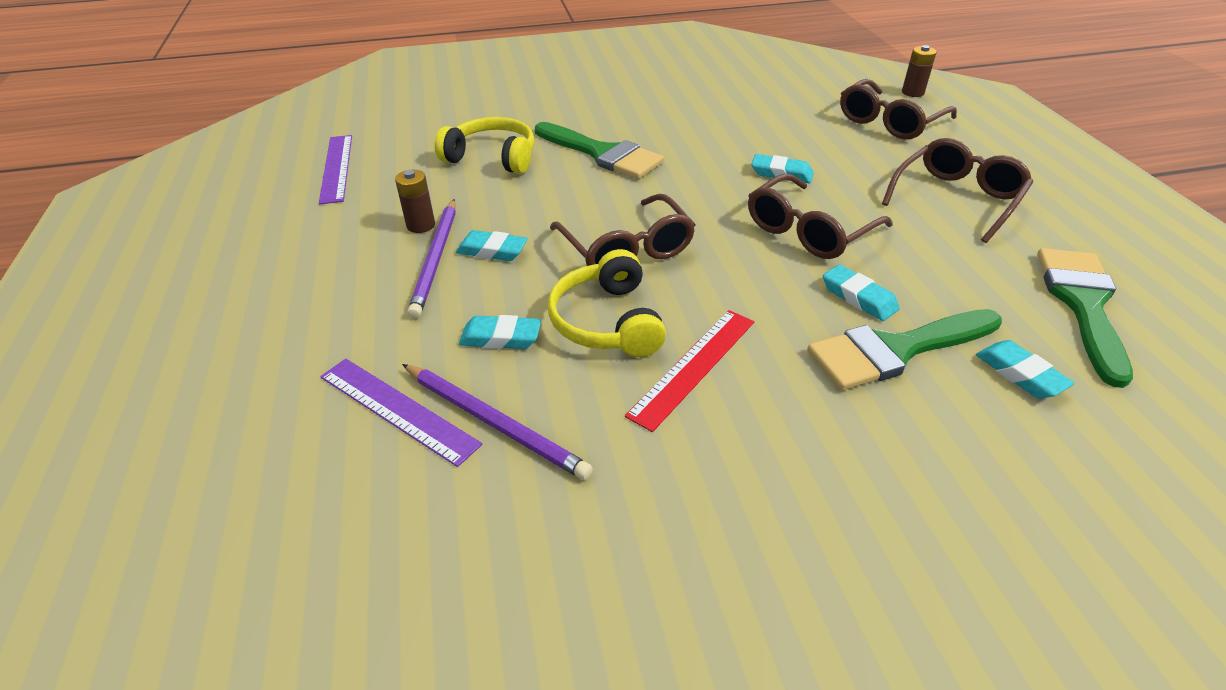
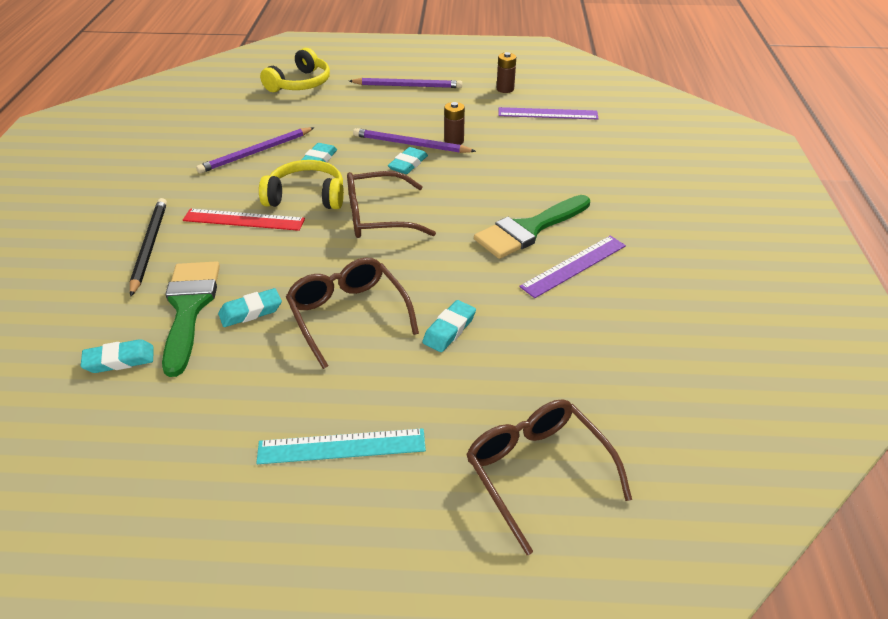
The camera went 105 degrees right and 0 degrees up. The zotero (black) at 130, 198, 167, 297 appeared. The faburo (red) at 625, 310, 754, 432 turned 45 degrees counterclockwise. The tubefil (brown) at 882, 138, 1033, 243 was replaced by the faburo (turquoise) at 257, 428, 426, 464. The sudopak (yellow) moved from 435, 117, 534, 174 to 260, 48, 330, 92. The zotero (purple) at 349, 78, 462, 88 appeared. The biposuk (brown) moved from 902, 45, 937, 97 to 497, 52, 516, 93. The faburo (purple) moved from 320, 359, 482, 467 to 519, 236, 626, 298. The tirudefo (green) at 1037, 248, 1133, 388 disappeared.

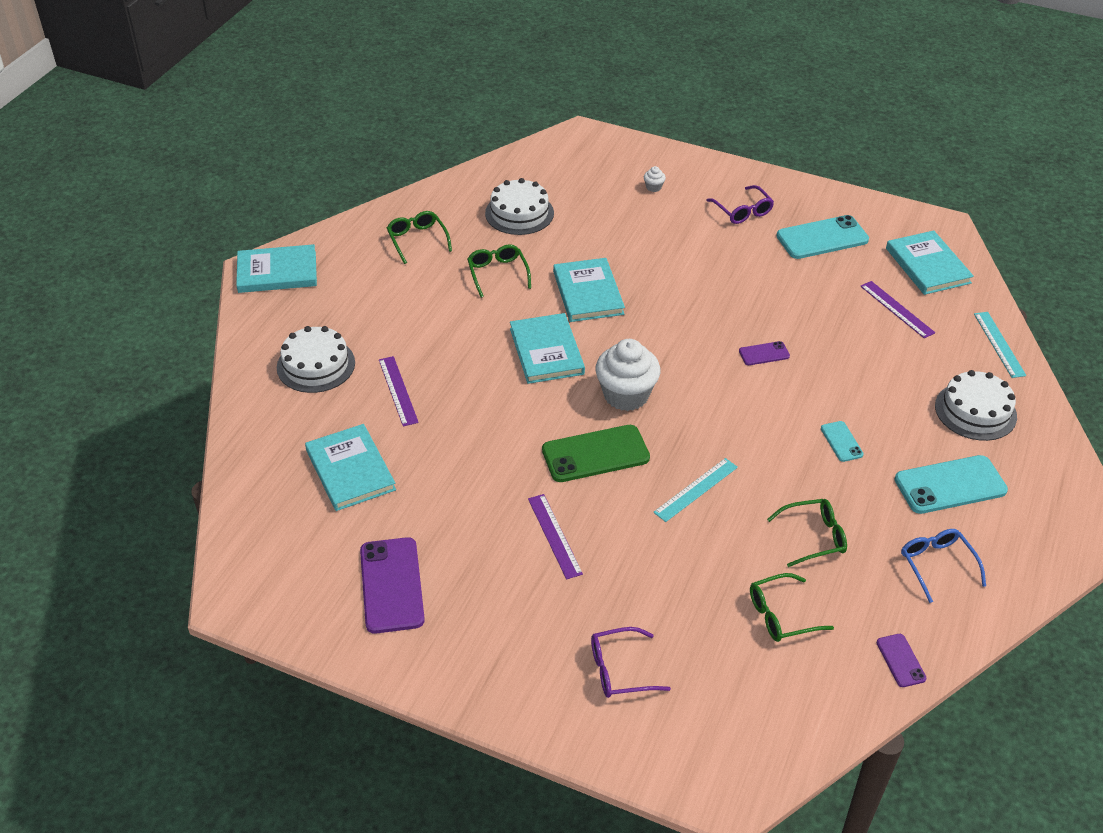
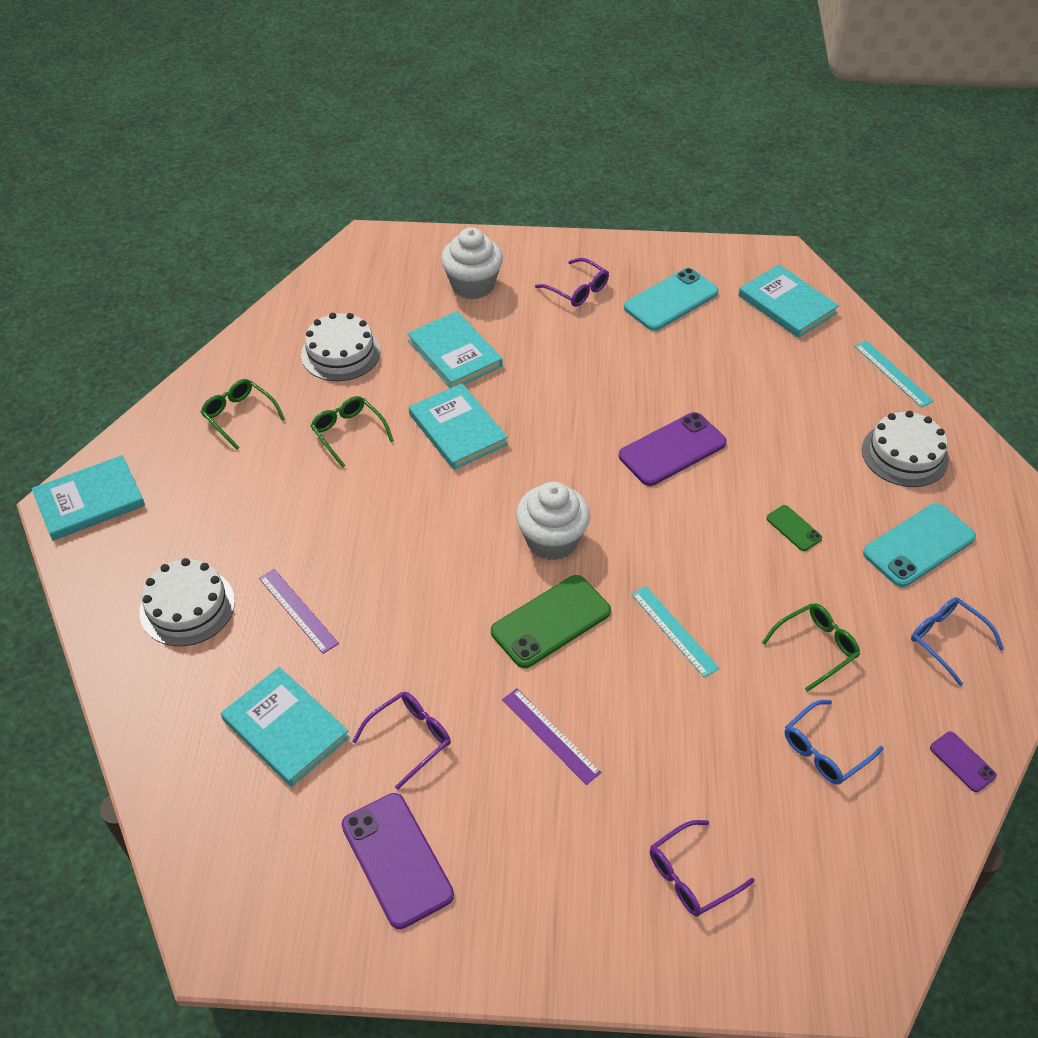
The camera went 20 degrees left and 5 degrees up. The tubefil (purple) at 352, 692, 451, 790 appeared. The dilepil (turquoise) moved from 510, 313, 585, 384 to 407, 311, 503, 388. The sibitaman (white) at 644, 166, 666, 192 changed to 2.47 times the size. The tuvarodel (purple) at 739, 341, 790, 365 changed to 1.98 times the size. The faburo (turquoise) at 653, 458, 738, 522 turned 60 degrees counterclockwise. The tuvarodel (turquoise) at 821, 421, 864, 462 became the tuvarodel (green) at 766, 505, 822, 551. The tubefil (green) at 750, 573, 834, 642 became the tubefil (blue) at 785, 700, 884, 785. The faburo (purple) at 860, 281, 935, 339 disappeared.

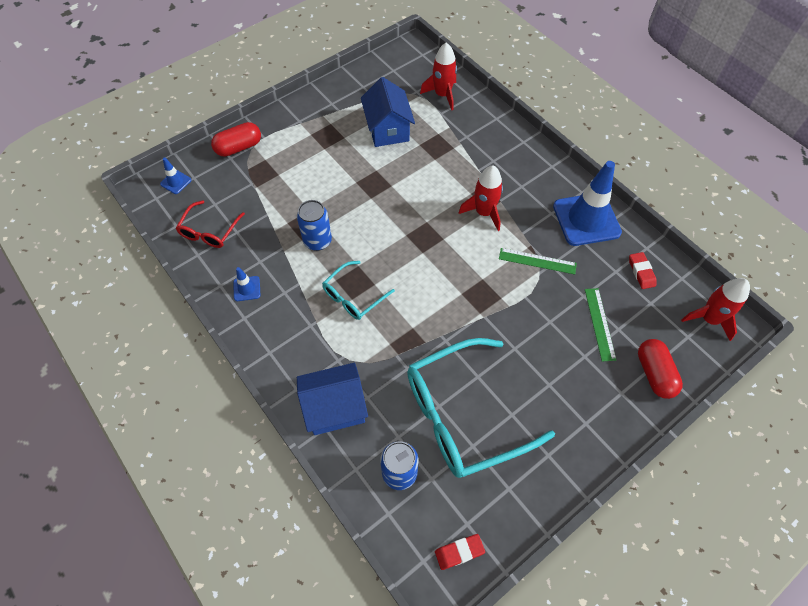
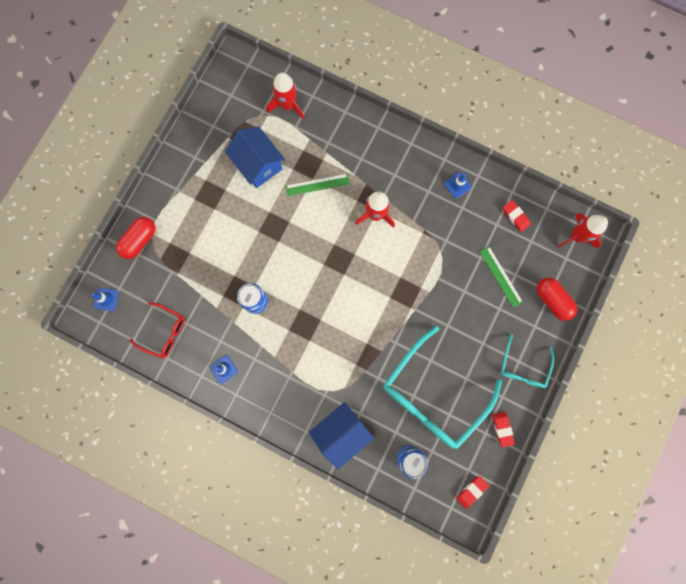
The camera went 25 degrees left and 20 degrees up. The tubefil (red) at 176, 200, 245, 248 turned 60 degrees counterclockwise. The faburo (green) moved from 499, 248, 577, 275 to 286, 174, 350, 196. The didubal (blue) at 553, 161, 622, 246 changed to 0.43 times the size. The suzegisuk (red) at 493, 412, 515, 448 appeared. The tubefil (turquoise) moved from 322, 261, 395, 320 to 501, 334, 554, 388.

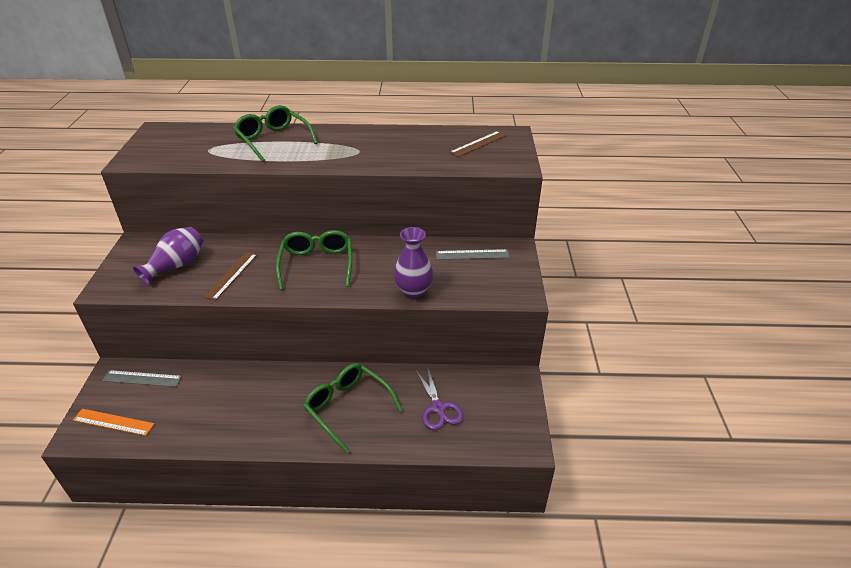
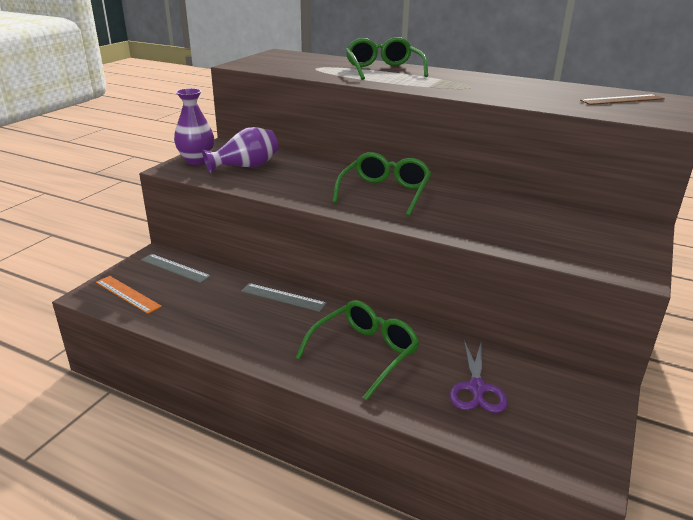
The camera went 25 degrees right and 10 degrees down. The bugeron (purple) moved from 394, 227, 433, 299 to 174, 88, 214, 165. The faburo (grey) moved from 436, 249, 510, 260 to 241, 283, 327, 312. The tubefil (green) at 304, 363, 402, 453 turned 60 degrees clockwise. The faburo (brown) at 204, 252, 257, 301 disappeared.

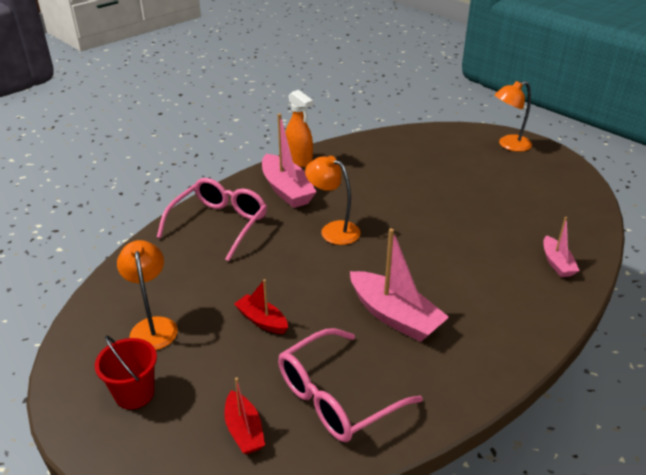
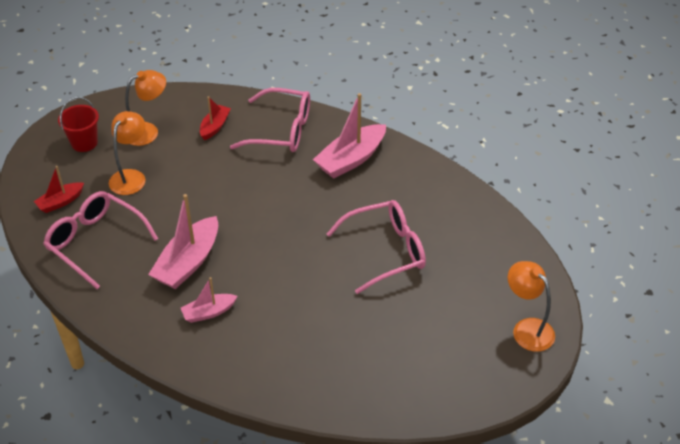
The camera went 75 degrees right and 10 degrees up. The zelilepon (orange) moved from 305, 156, 361, 245 to 109, 111, 146, 195. The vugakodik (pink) moved from 544, 217, 580, 277 to 181, 277, 238, 323. The vugakodik (red) moved from 234, 279, 288, 334 to 200, 96, 231, 140. The tubefil (pink) at 327, 200, 426, 294 appeared. The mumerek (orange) at 285, 90, 313, 167 disappeared.

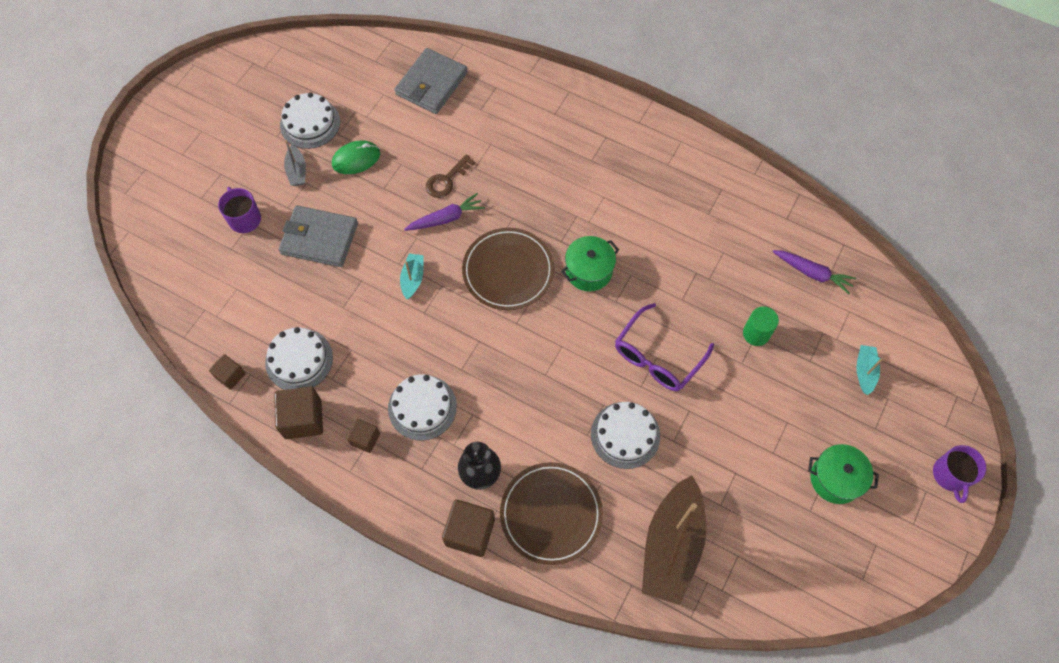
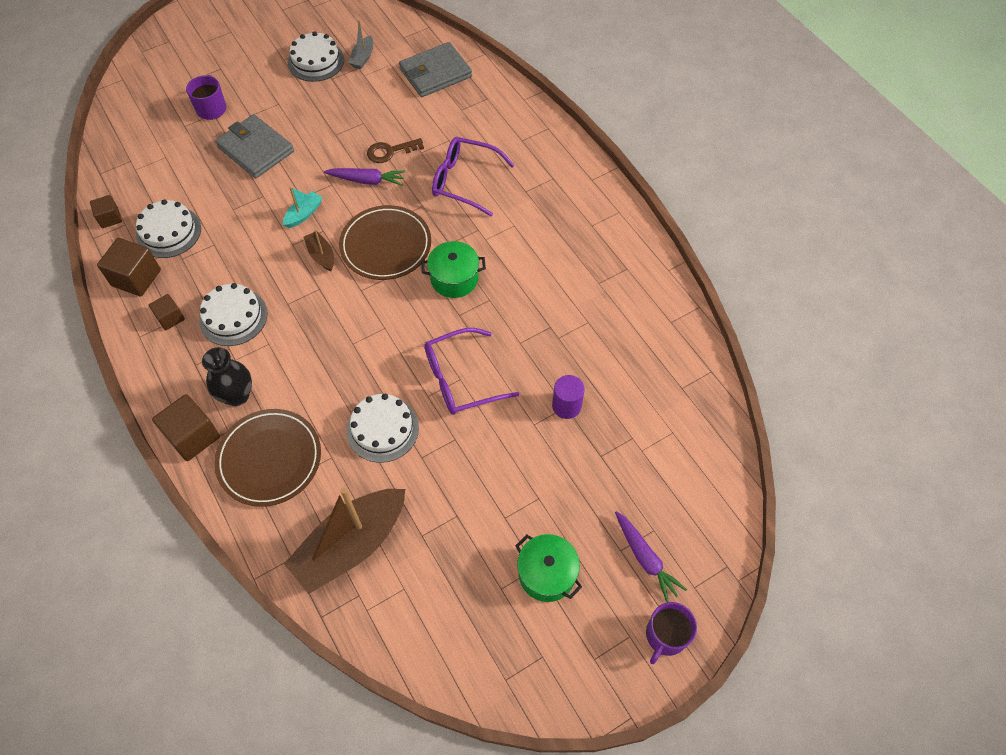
The camera went 30 degrees right and 5 degrees down. The vugakodik (brown) at 303, 230, 334, 271 appeared. The vugakodik (grey) moved from 284, 140, 306, 186 to 348, 20, 373, 69. The tubefil (purple) at 432, 137, 515, 217 appeared. The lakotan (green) at 743, 306, 779, 346 became the lakotan (purple) at 552, 375, 585, 419. The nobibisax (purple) moved from 773, 250, 856, 294 to 615, 511, 687, 602. The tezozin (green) at 332, 140, 380, 174 disappeared. The vugakodik (turquoise) at 856, 345, 883, 395 disappeared.

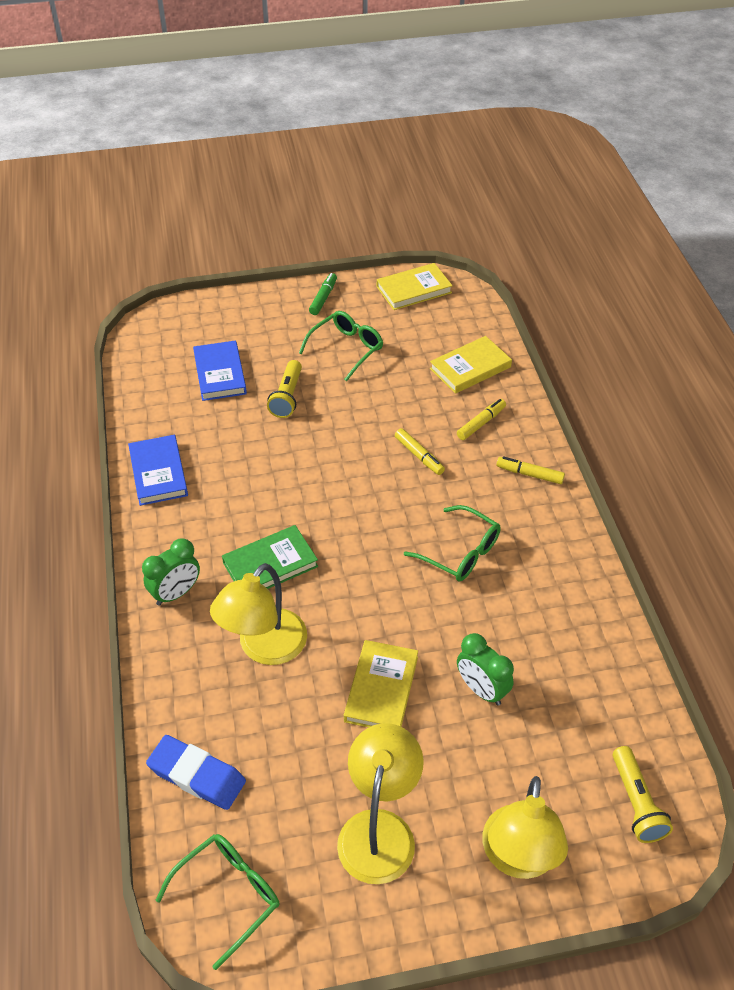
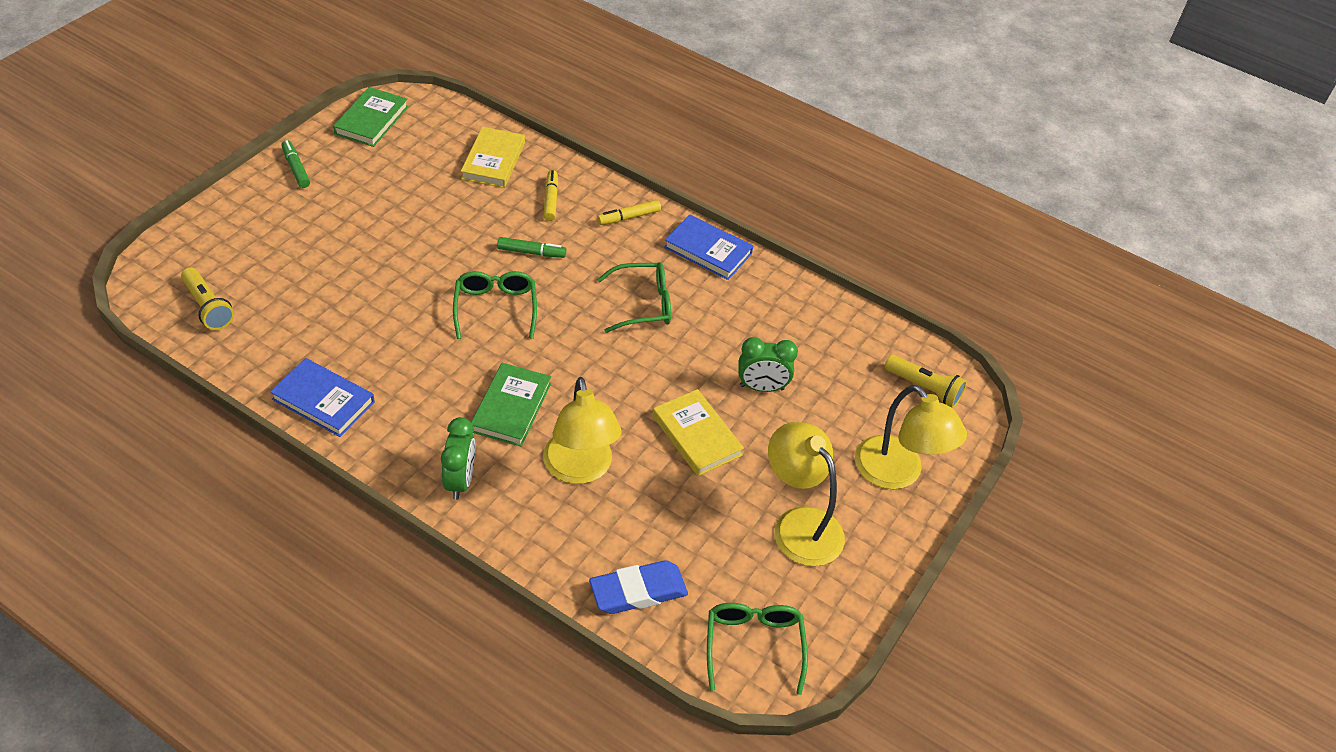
The camera went 50 degrees left and 0 degrees up. The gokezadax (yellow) moved from 267, 360, 302, 418 to 181, 267, 234, 330. The dilepil (yellow) at 377, 263, 453, 310 became the dilepil (green) at 333, 87, 408, 147. The tubefil (green) moved from 299, 311, 383, 381 to 453, 271, 537, 339. The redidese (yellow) at 395, 428, 445, 475 became the redidese (green) at 497, 237, 566, 258. The dilepil (blue) moved from 193, 340, 247, 401 to 664, 215, 753, 280.

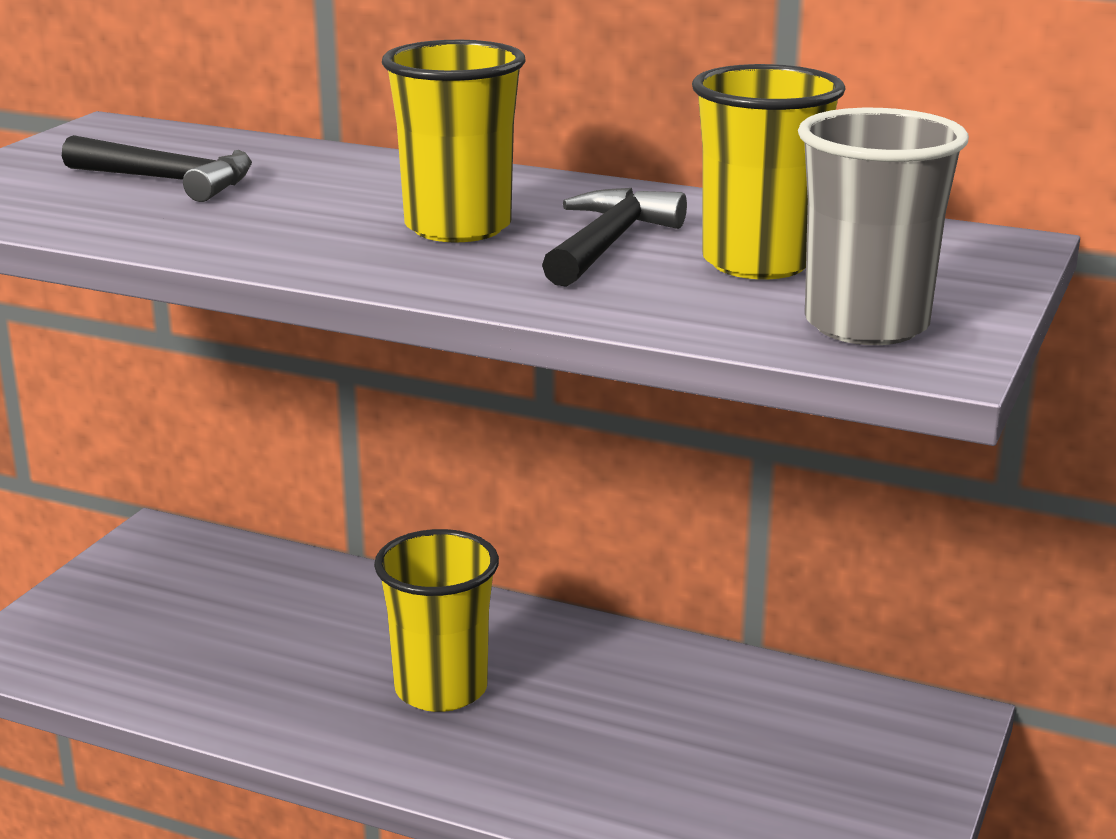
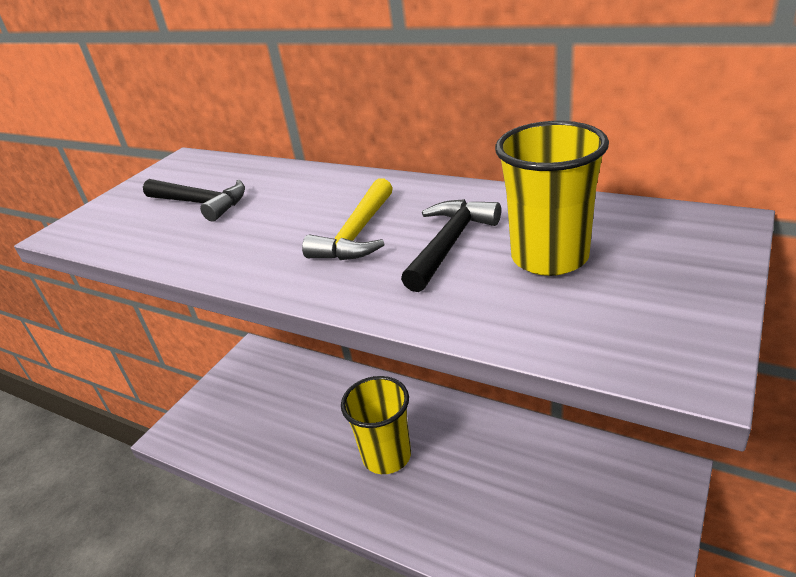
The camera went 10 degrees right and 10 degrees up. The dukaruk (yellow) at 382, 40, 526, 242 was replaced by the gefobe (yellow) at 302, 178, 393, 260. The dukaruk (grey) at 798, 108, 969, 345 disappeared.

